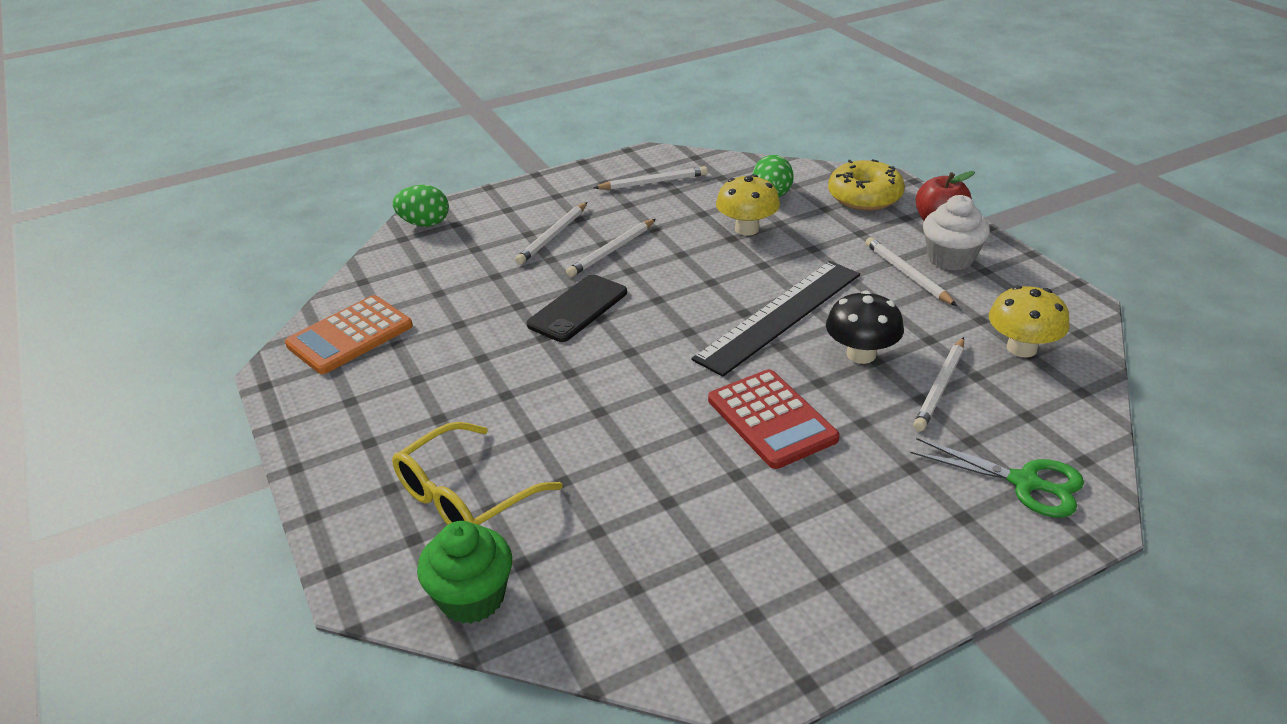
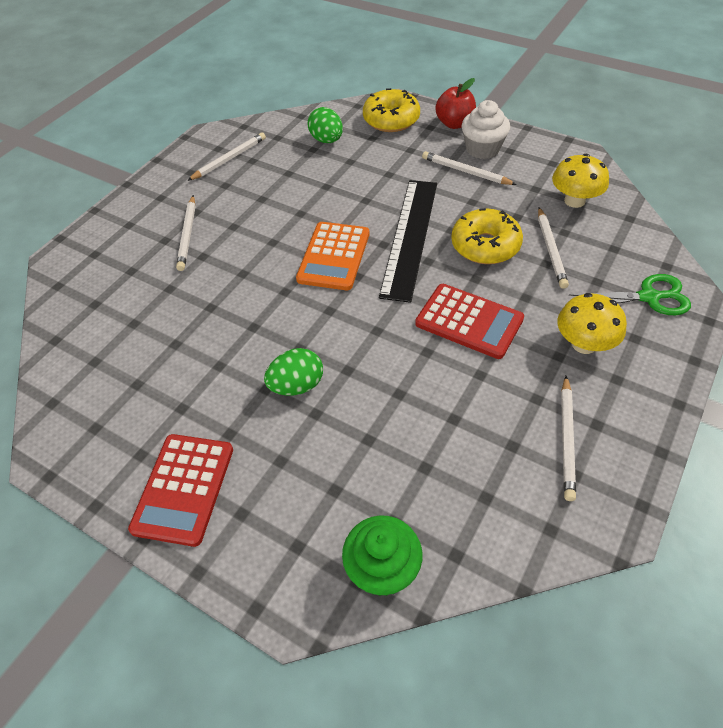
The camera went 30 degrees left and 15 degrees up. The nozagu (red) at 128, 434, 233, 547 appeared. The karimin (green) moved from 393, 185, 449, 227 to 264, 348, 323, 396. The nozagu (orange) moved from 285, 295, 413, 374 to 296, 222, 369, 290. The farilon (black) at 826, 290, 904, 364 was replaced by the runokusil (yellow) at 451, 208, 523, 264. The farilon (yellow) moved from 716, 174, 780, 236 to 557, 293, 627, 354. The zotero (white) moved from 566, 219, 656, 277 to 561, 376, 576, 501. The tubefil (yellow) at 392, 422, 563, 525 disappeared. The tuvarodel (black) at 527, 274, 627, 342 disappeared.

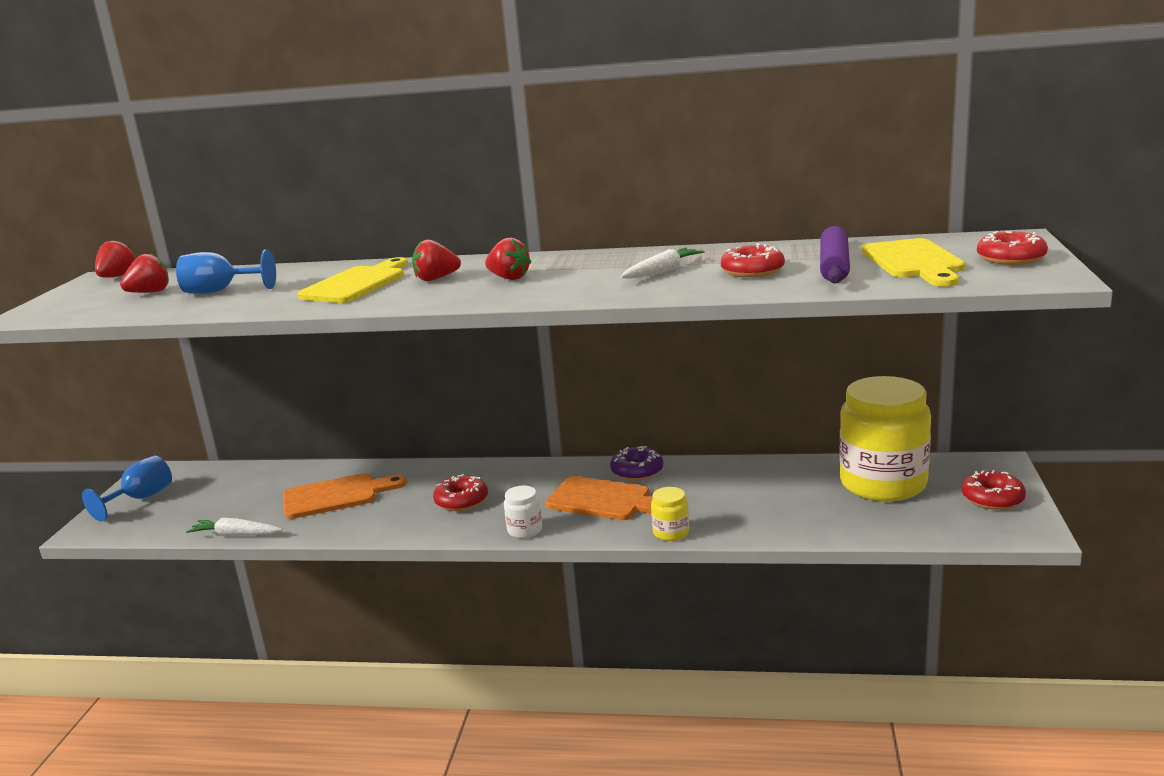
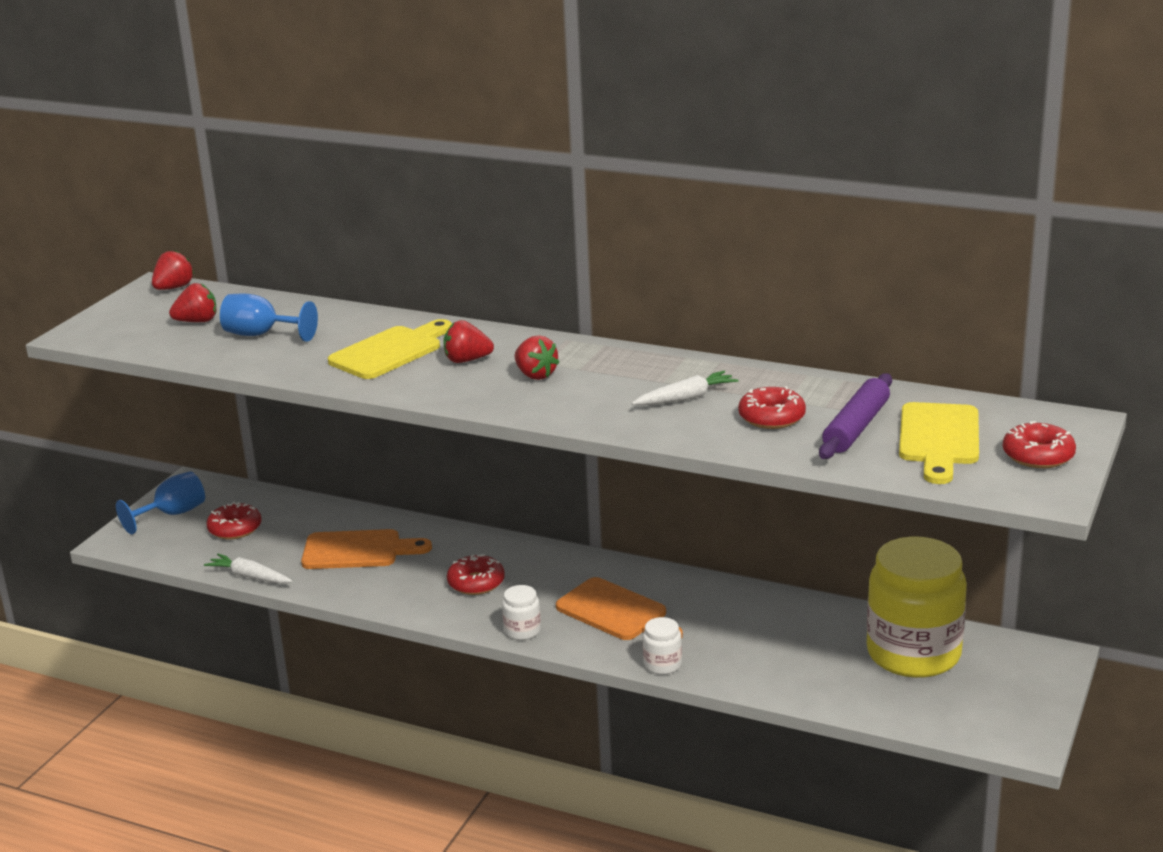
The camera went 15 degrees right and 5 degrees up. The runokusil (red) moved from 962, 470, 1026, 510 to 206, 502, 261, 539. The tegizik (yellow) at 651, 487, 689, 541 became the tegizik (white) at 643, 617, 682, 675. The runokusil (purple) at 610, 446, 663, 481 disappeared.

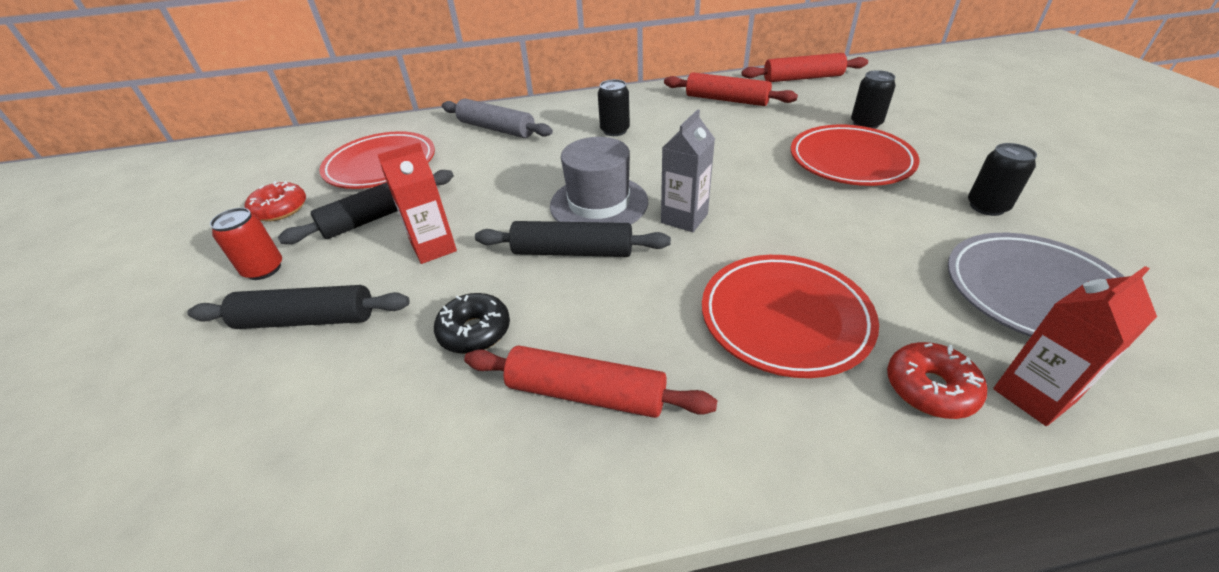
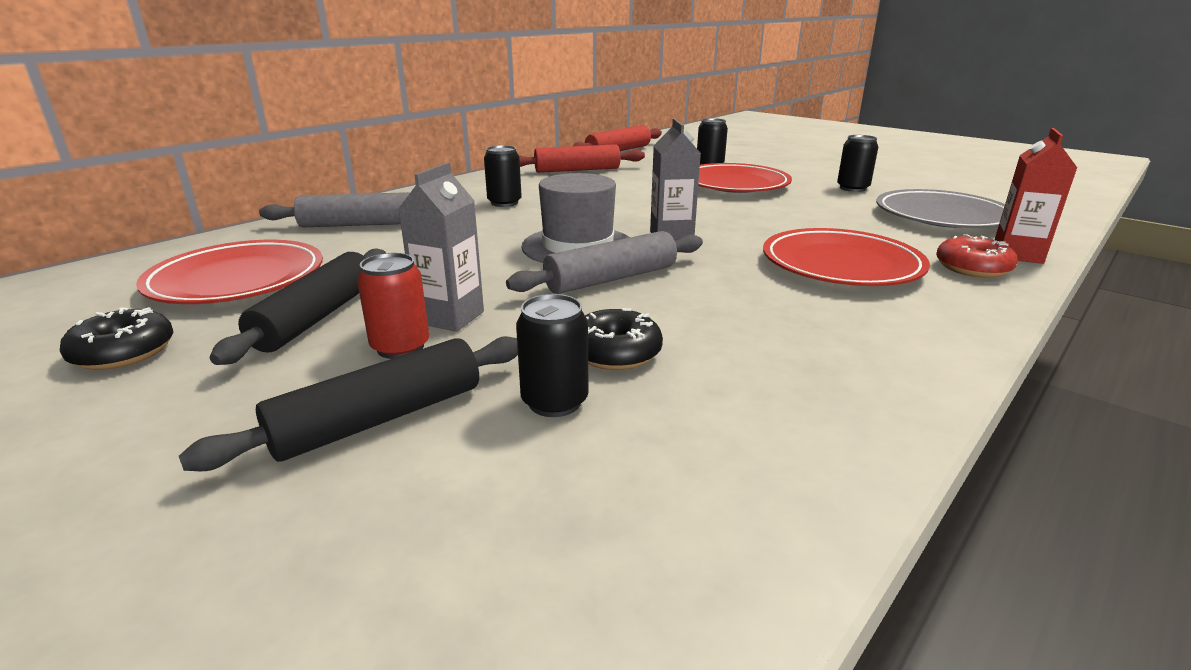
The camera went 40 degrees left and 15 degrees down. The runokusil (red) at 245, 181, 306, 222 became the runokusil (black) at 60, 307, 173, 370. The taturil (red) moved from 210, 208, 282, 280 to 357, 253, 429, 359. The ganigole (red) at 377, 142, 457, 264 became the ganigole (grey) at 398, 162, 484, 332. The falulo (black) at 475, 221, 671, 257 became the falulo (grey) at 506, 231, 703, 294. The taturil (black) at 516, 294, 588, 417 appeared. The falulo (red) at 464, 345, 718, 418 disappeared.

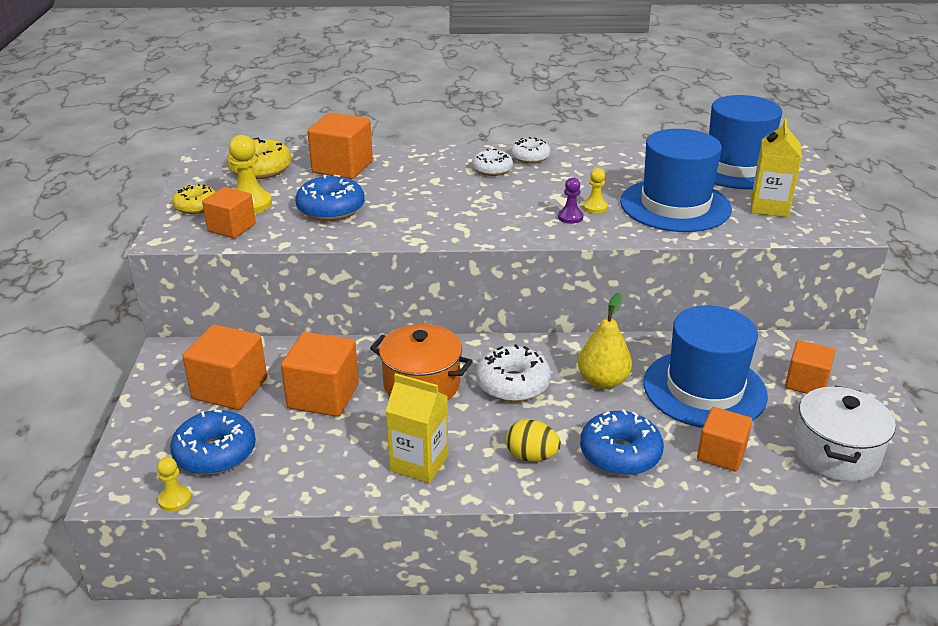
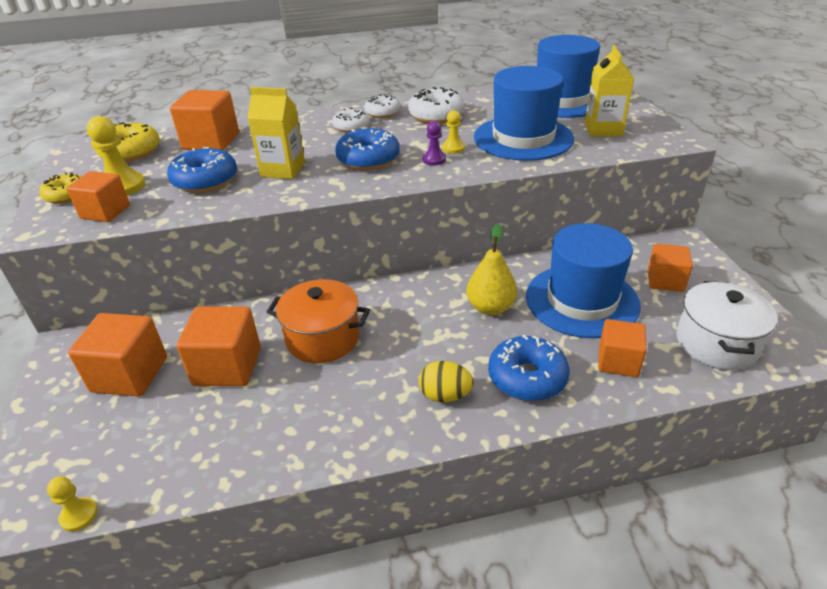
The camera went 10 degrees left and 5 degrees up. The ganigole (yellow) moved from 386, 374, 448, 483 to 247, 87, 305, 179. The runokusil (blue) moved from 170, 410, 256, 475 to 335, 127, 400, 171. The runokusil (white) moved from 476, 344, 551, 402 to 408, 87, 465, 124.

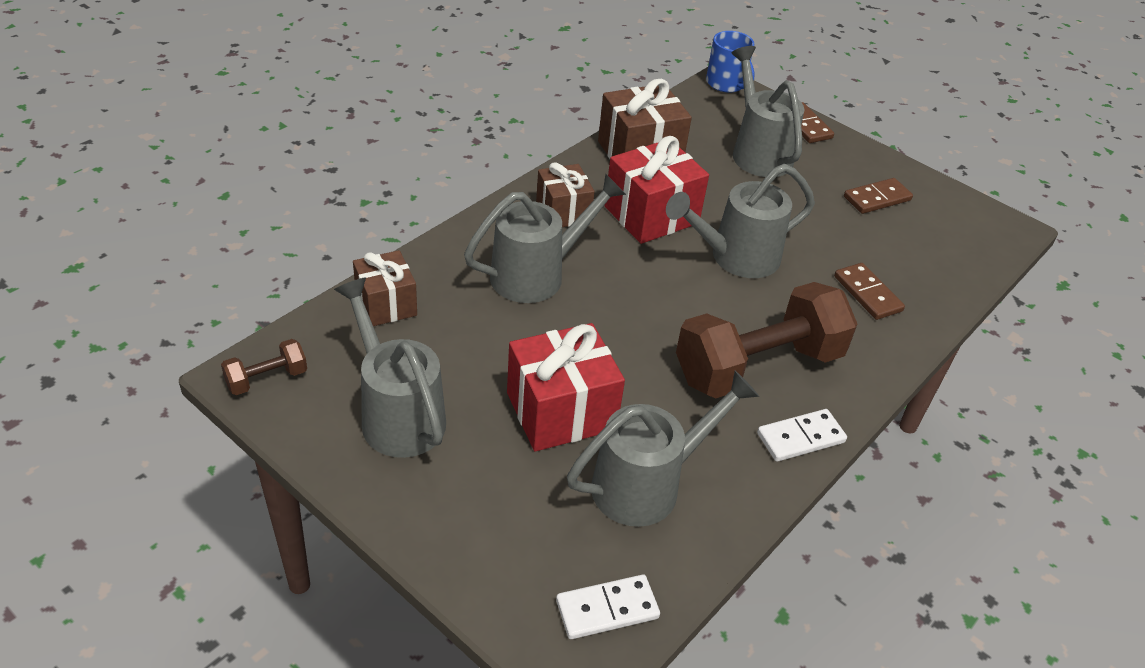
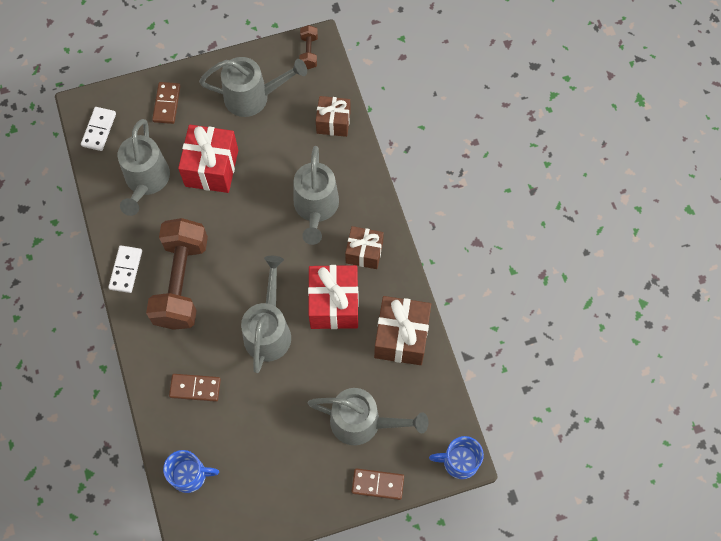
The camera went 125 degrees right and 25 degrees up. The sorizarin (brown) moved from 844, 178, 913, 214 to 152, 82, 181, 124. The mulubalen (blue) at 163, 450, 219, 493 appeared.

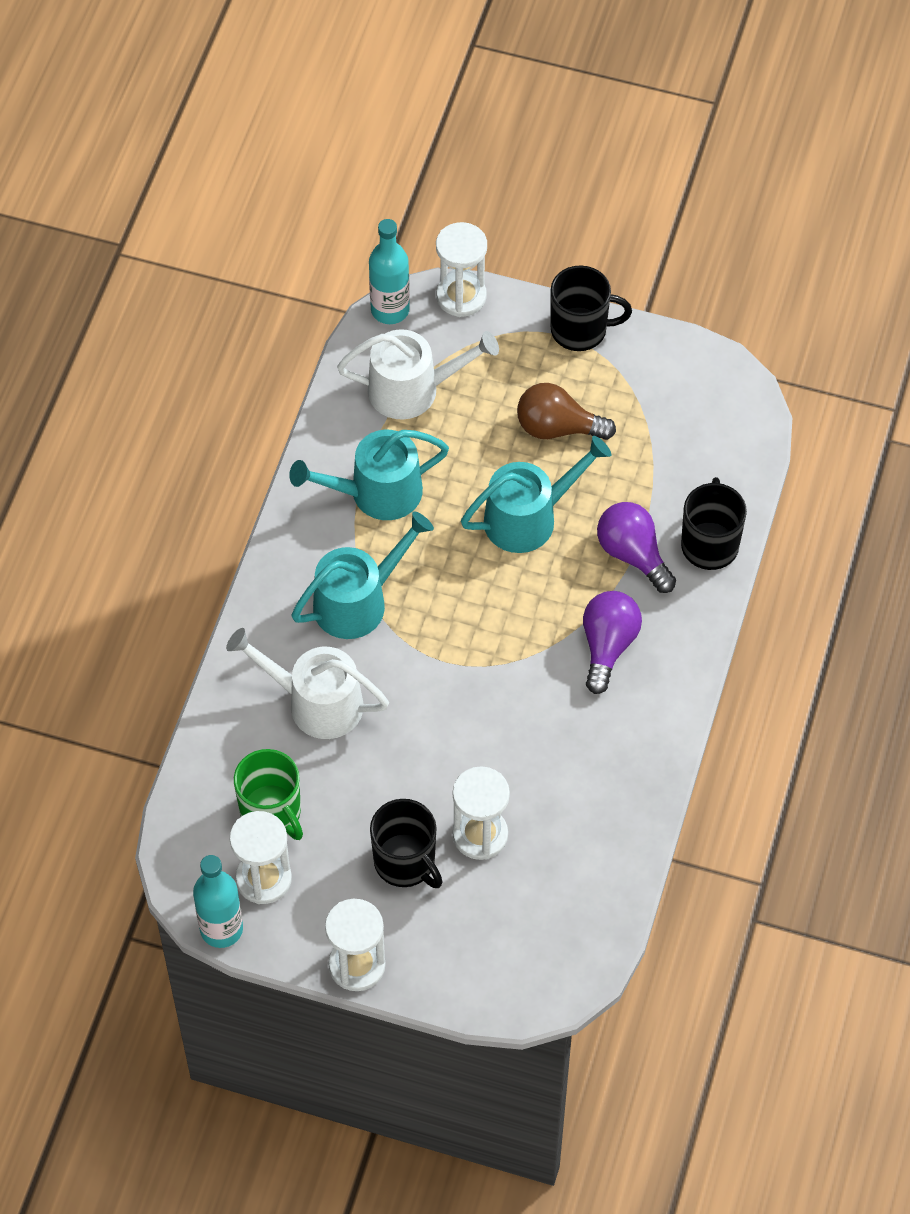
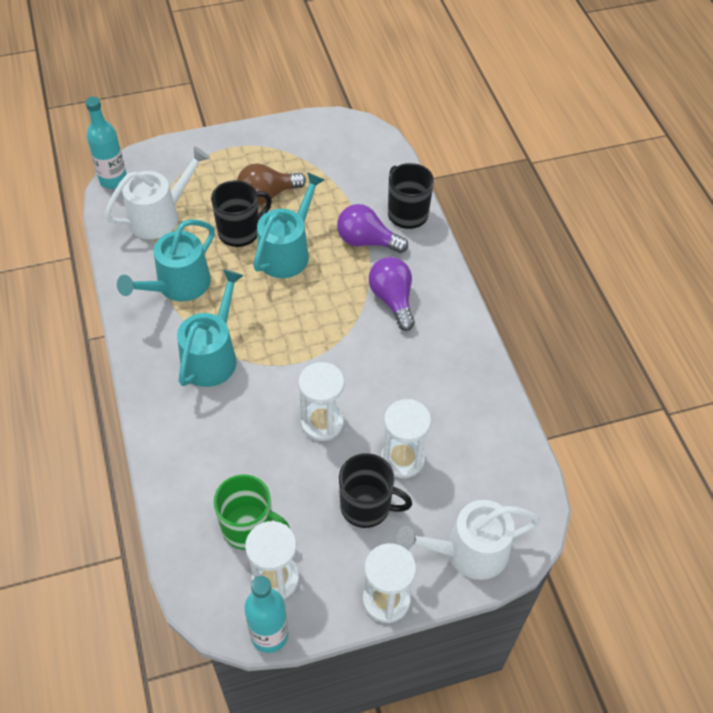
The camera went 35 degrees left and 5 degrees down. The mulubalen (black) moved from 551, 265, 632, 351 to 211, 180, 272, 247. The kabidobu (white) moved from 436, 222, 487, 317 to 298, 362, 345, 441. The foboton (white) moved from 226, 628, 389, 739 to 396, 500, 540, 580.

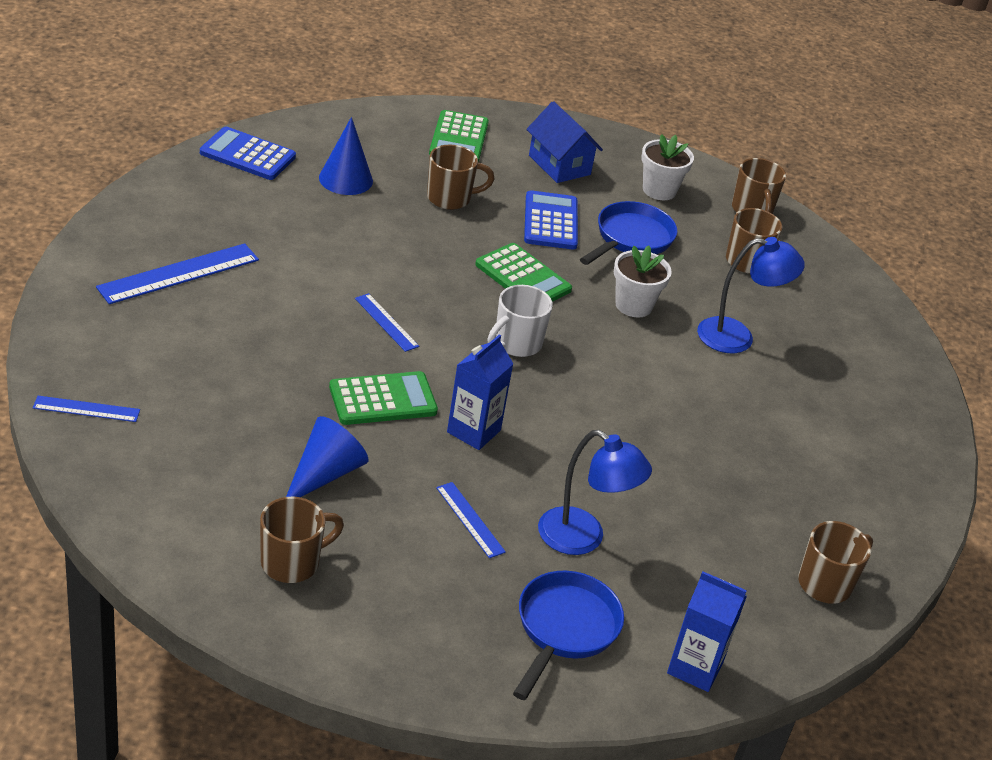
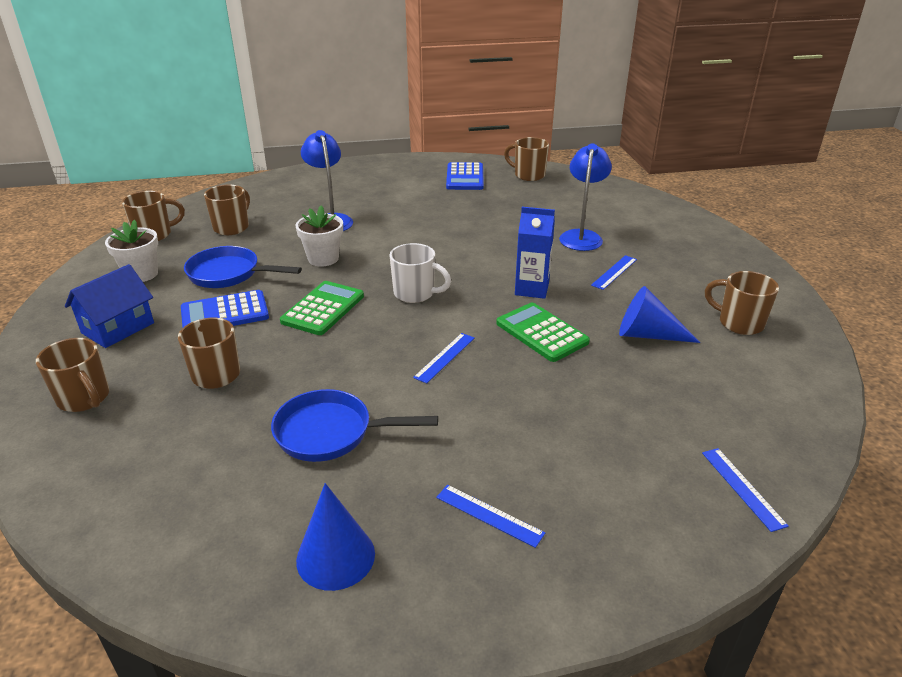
The camera went 105 degrees left and 5 degrees down. The nozagu (green) at 429, 110, 489, 163 was replaced by the mulubalen (brown) at 36, 338, 109, 412. The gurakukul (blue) moved from 513, 571, 624, 700 to 271, 389, 438, 462. The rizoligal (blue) moved from 319, 117, 373, 195 to 296, 483, 375, 591. The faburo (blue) at 96, 243, 259, 304 changed to 0.56 times the size. The nozagu (blue) moved from 200, 127, 296, 180 to 446, 162, 484, 190. The ganigole (blue) at 667, 571, 747, 692 disappeared.

